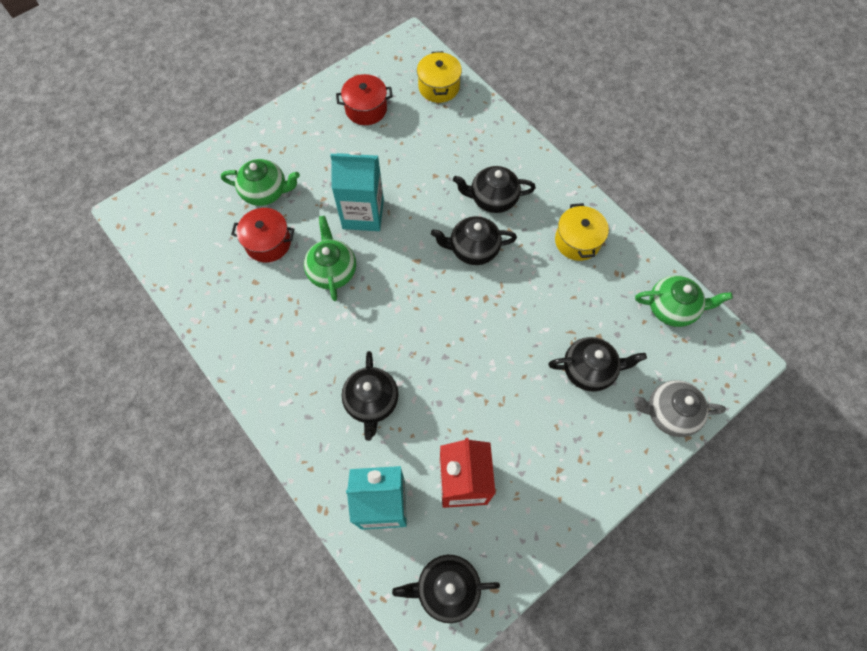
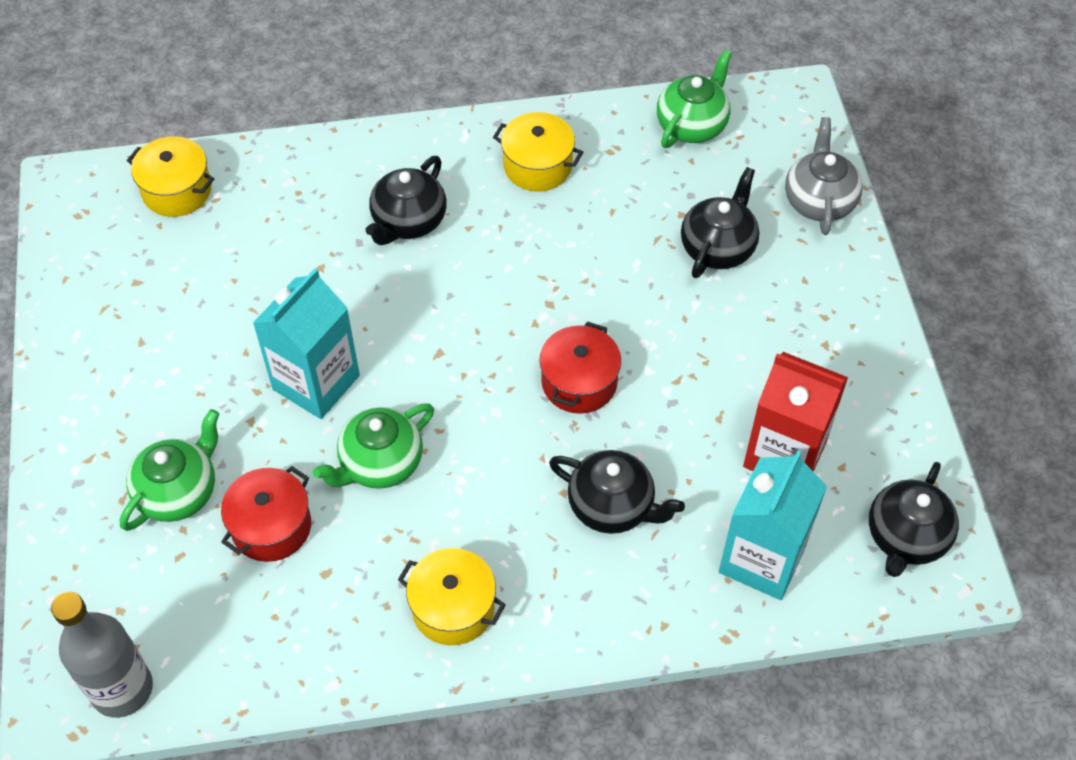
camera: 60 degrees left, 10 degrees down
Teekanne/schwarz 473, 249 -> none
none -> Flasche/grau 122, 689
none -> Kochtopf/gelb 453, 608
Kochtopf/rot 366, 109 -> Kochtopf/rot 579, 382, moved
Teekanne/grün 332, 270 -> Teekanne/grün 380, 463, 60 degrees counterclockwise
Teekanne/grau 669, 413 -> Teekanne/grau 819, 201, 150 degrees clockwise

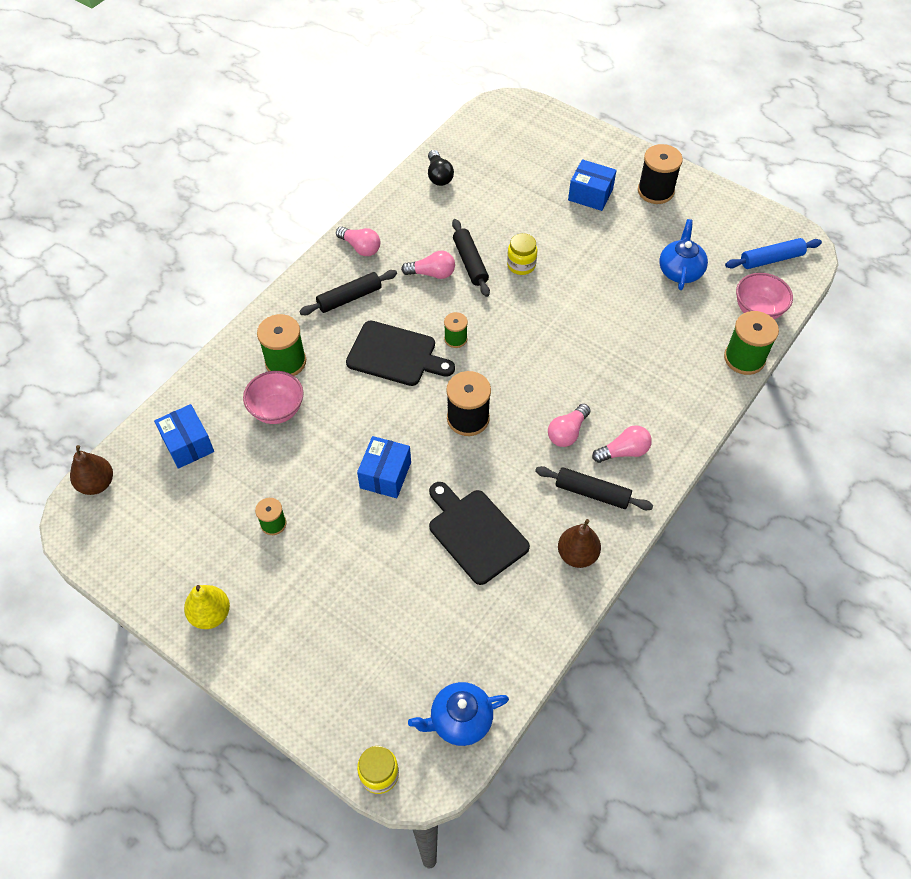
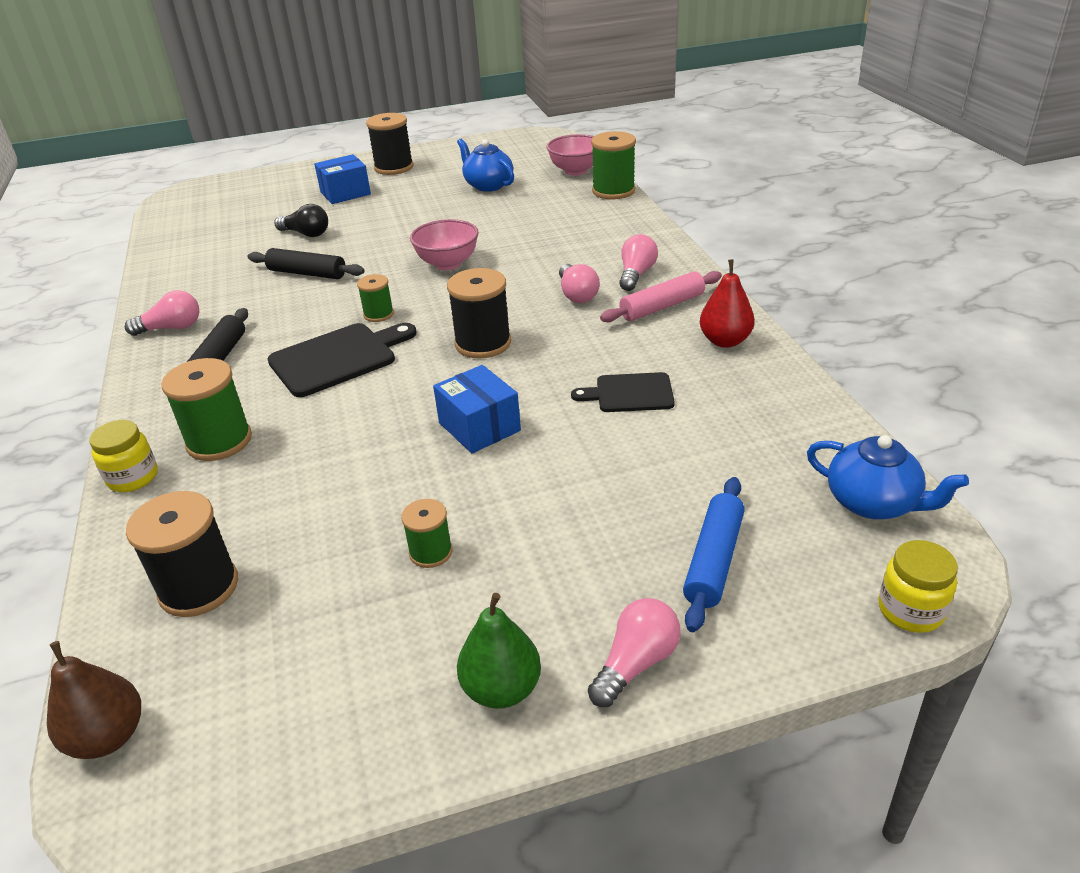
camera: 50 degrees left, 20 degrees down
Schüssel/rosa 277, 410 -> Schüssel/rosa 448, 263, moved
Glühbirne/rosa 432, 273 -> Glühbirne/rosa 636, 663, moved
Glühbirne/schwarz 439, 176 -> Glühbirne/schwarz 306, 234, moved
Einmachglas/gelb 521, 265 -> Einmachglas/gelb 133, 478, moved
Nudelholz/blau 771, 259 -> Nudelholz/blau 714, 560, moved
Schachtel/blau 188, 444 -> Garnrolle/schwarz 199, 587
Birne/gelb 211, 614 -> Birne/grün 501, 689
Nudelholz/schwarz 592, 493 -> Nudelholz/rosa 662, 306
Birne/braun 577, 555 -> Birne/rot 725, 341
Teekanne/blau 460, 720 -> Teekanne/blau 873, 503, 75 degrees counterclockwise
Schneidebrett/schwarz 475, 533 -> Schneidebrett/schwarz 630, 393, x0.63

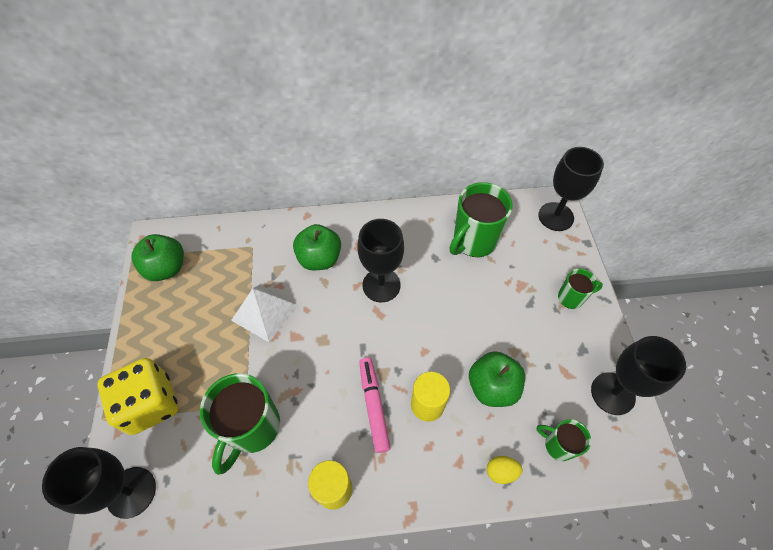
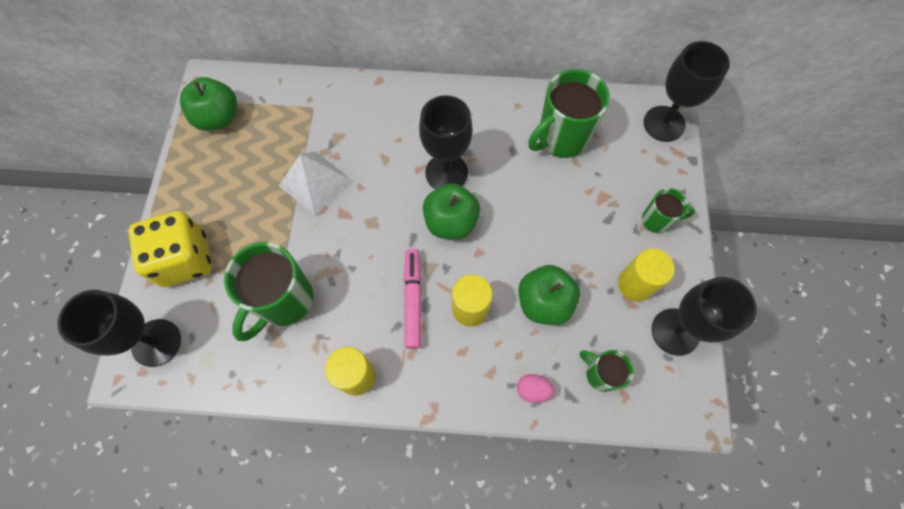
camera: 10 degrees right, 10 degrees up
none -> Vollzylinder/gelb 635, 284
Apfel/grün 319, 259 -> Apfel/grün 451, 222, moved
Ei/gelb 501, 471 -> Ei/rosa 533, 390

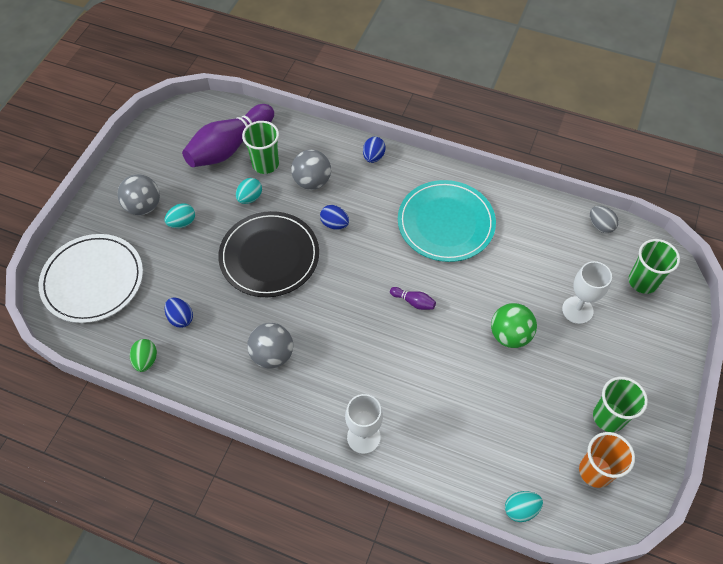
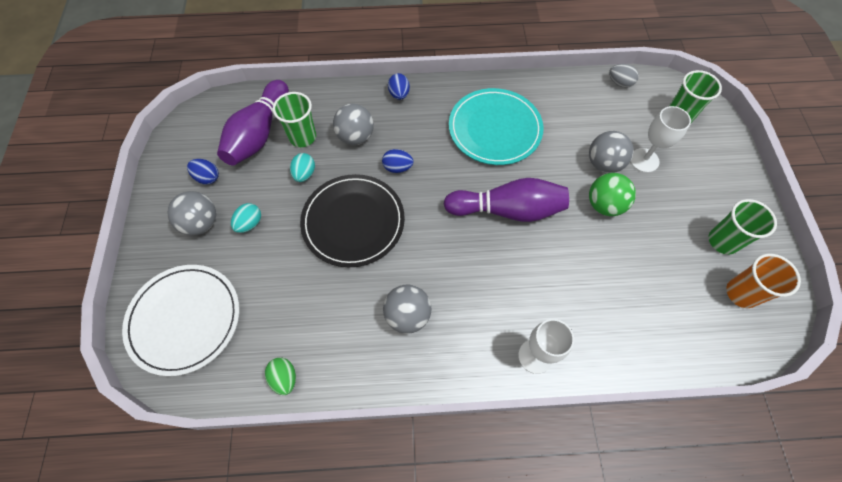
camera: 25 degrees left, 5 degrees up
Ei/türkis 520, 509 -> none
none -> Ball/grau 603, 163
Ei/blau 180, 318 -> Ei/blau 207, 177, moved
Bowlingkegel/lila 413, 302 -> Bowlingkegel/lila 507, 210, x2.49

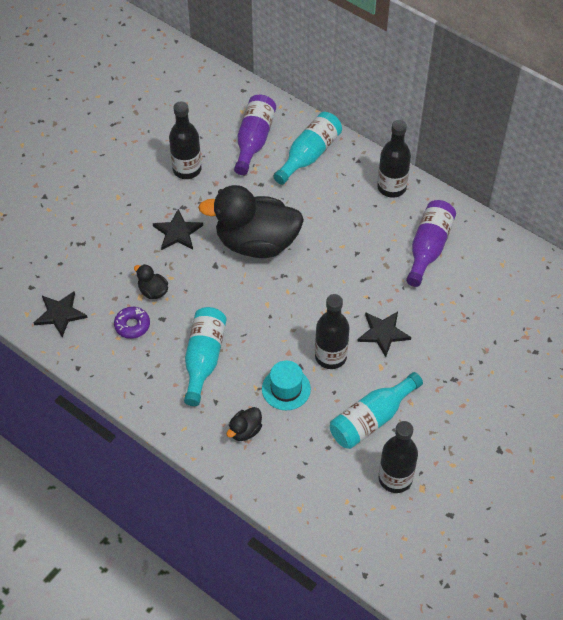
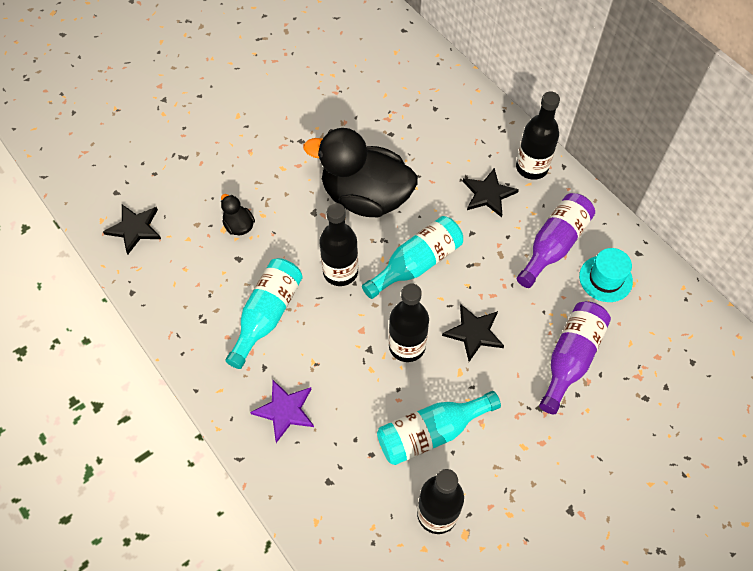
camera: 15 degrees right, 5 degrees up
Donut/lila 132, 325 -> none
Stern/schwarz 177, 232 -> Stern/schwarz 488, 194, moved
Flasche/schwarz 187, 169 -> Flasche/schwarz 340, 272, moved
Flasche/lila 254, 140 -> Flasche/lila 570, 358, moved
Hut/türkis 286, 389 -> Hut/türkis 605, 278, moved
Flasche/türkis 309, 155 -> Flasche/türkis 416, 264, moved
Ente/schwarz 245, 431 -> Stern/lila 285, 410

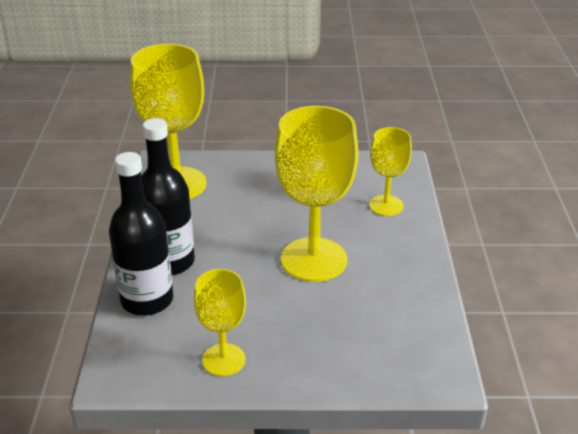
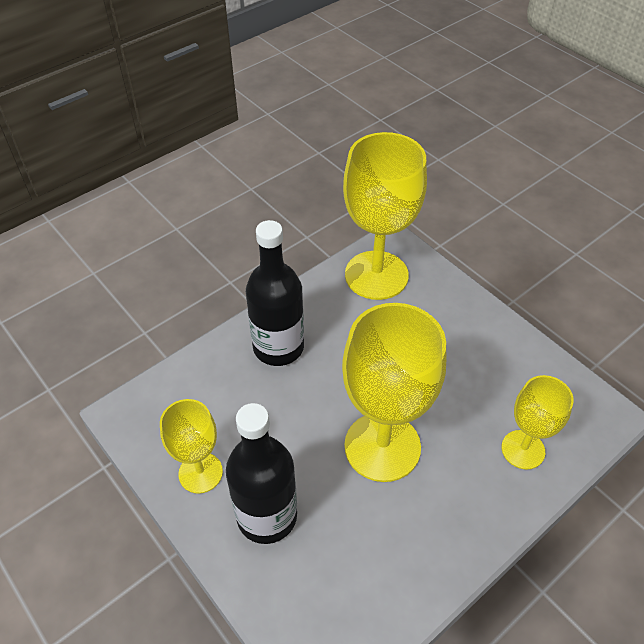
camera: 50 degrees right, 15 degrees up
Flasche/schwarz 147, 300 -> Flasche/schwarz 267, 516, moved

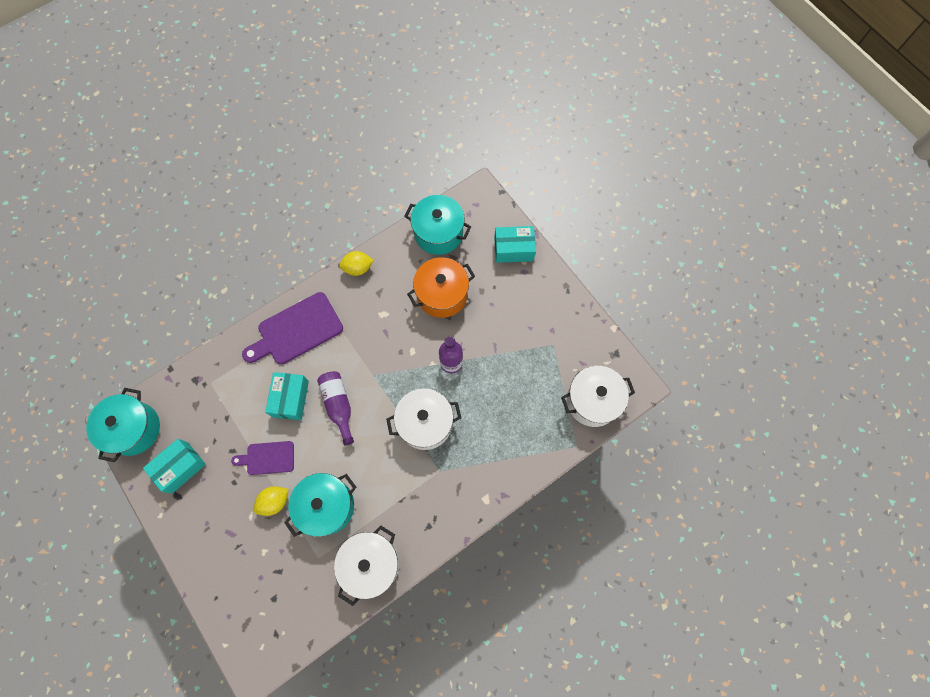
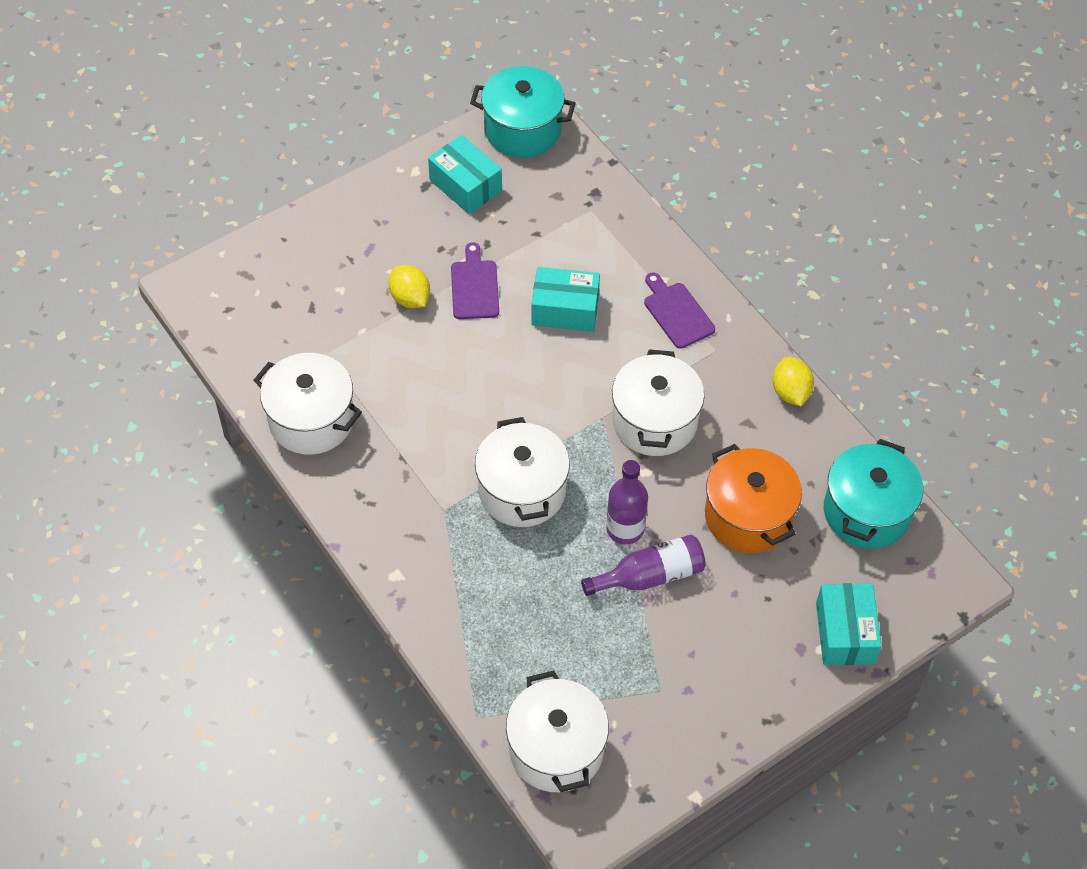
camera: 90 degrees right, 15 degrees down
Kochtopf/türkis 326, 506 -> none
none -> Kochtopf/weiß 654, 421
Flasche/lila 338, 405 -> Flasche/lila 650, 576, moved
Schneidebrett/lila 297, 330 -> Schneidebrett/lila 677, 313, x0.58

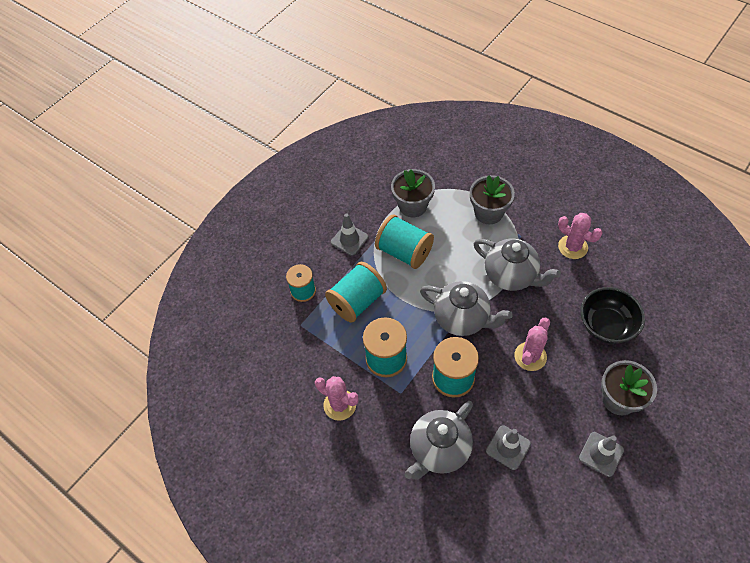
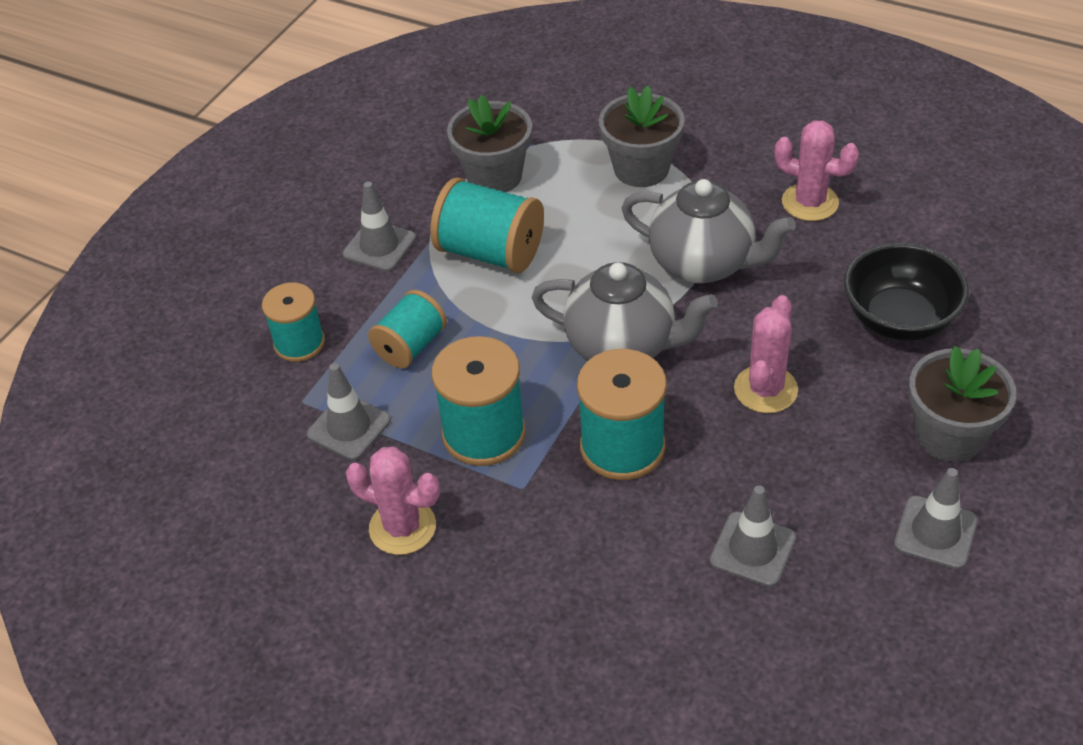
camera: 10 degrees left, 10 degrees down
Teekanne/grau 439, 450 -> none
none -> Leitkegel/grau 349, 427
Garnrolle/türkis 357, 301 -> Garnrolle/türkis 410, 346, x0.65

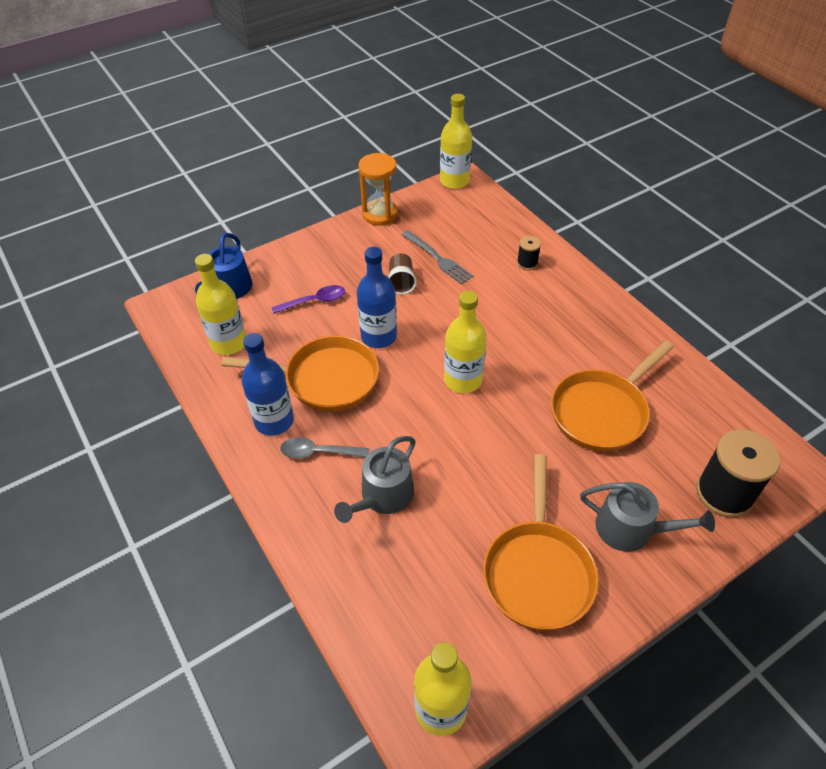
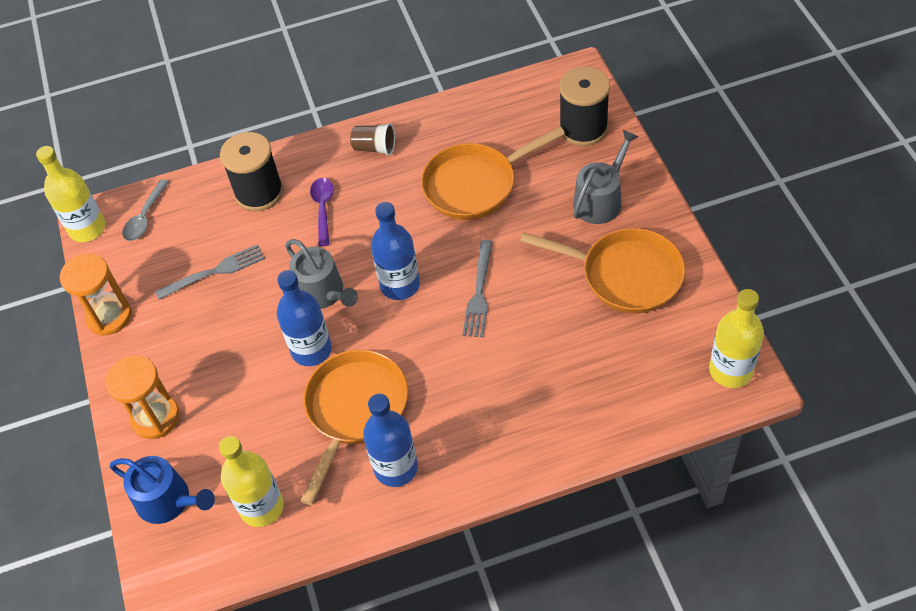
camera: 70 degrees left, 5 degrees up
none -> Sanduhr/orange 155, 417
none -> Gabel/grau 479, 292
Löffel/lila 315, 301 -> Löffel/lila 323, 209, moved
Löffel/grau 318, 452 -> Löffel/grau 145, 217, moved
Gießkanne/grau 383, 496 -> Gießkanne/grau 323, 293, moved
Becher/braun 401, 282 -> Becher/braun 375, 148, moved
Flasche/gelb 463, 380 -> Flasche/blau 400, 285
Pfanne/orange 602, 411 -> Pfanne/orange 475, 185, 90 degrees clockwise
Garnrolle/schwarz 527, 263 -> Garnrolle/schwarz 259, 192, x2.08

